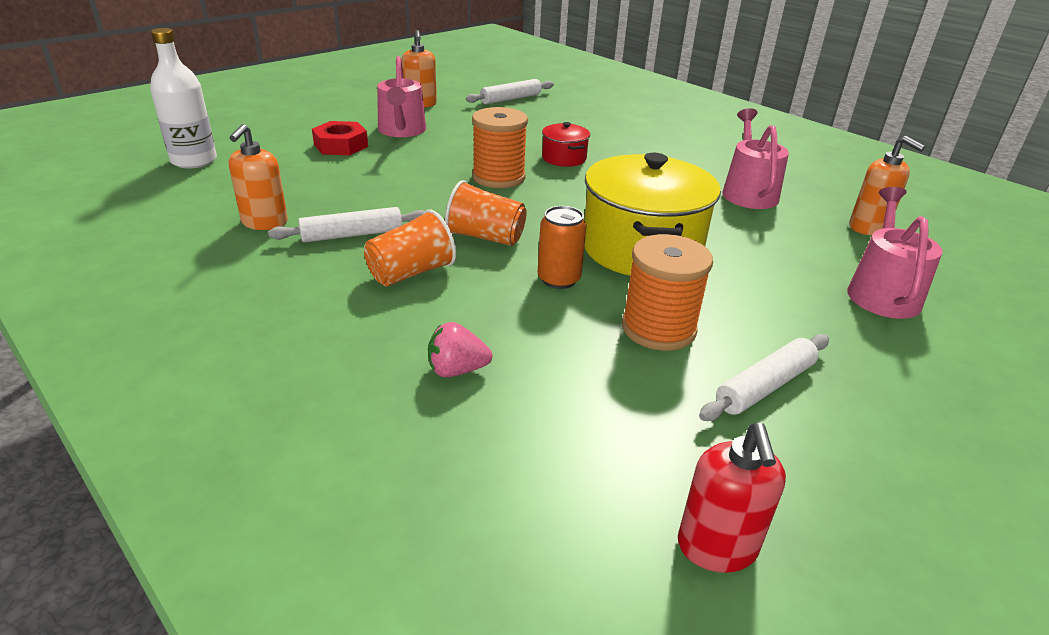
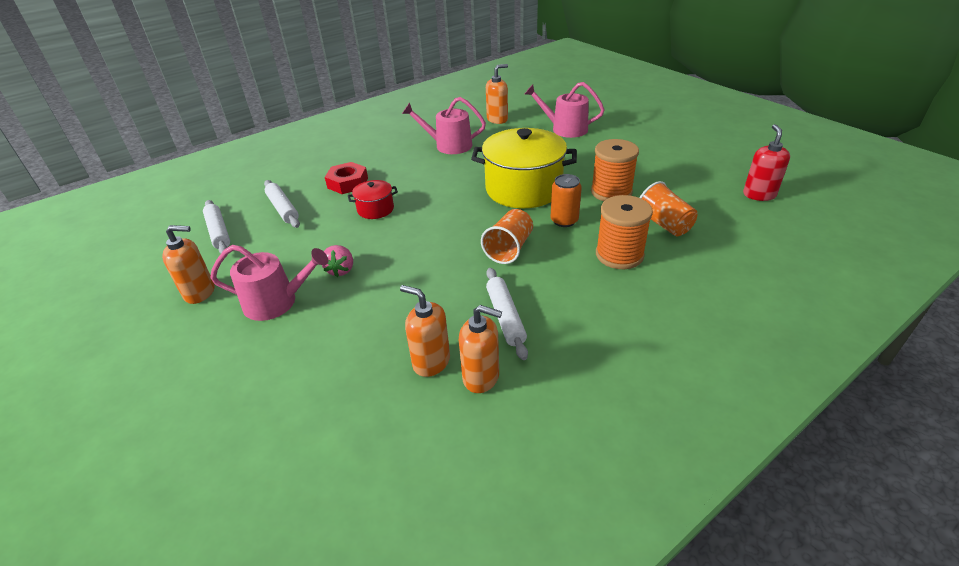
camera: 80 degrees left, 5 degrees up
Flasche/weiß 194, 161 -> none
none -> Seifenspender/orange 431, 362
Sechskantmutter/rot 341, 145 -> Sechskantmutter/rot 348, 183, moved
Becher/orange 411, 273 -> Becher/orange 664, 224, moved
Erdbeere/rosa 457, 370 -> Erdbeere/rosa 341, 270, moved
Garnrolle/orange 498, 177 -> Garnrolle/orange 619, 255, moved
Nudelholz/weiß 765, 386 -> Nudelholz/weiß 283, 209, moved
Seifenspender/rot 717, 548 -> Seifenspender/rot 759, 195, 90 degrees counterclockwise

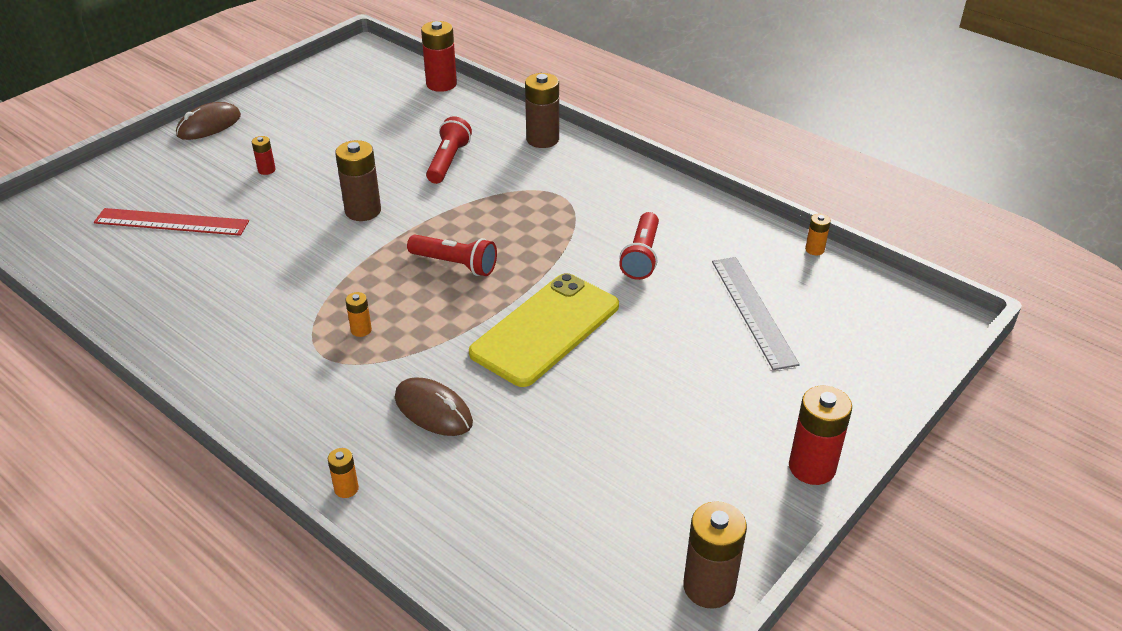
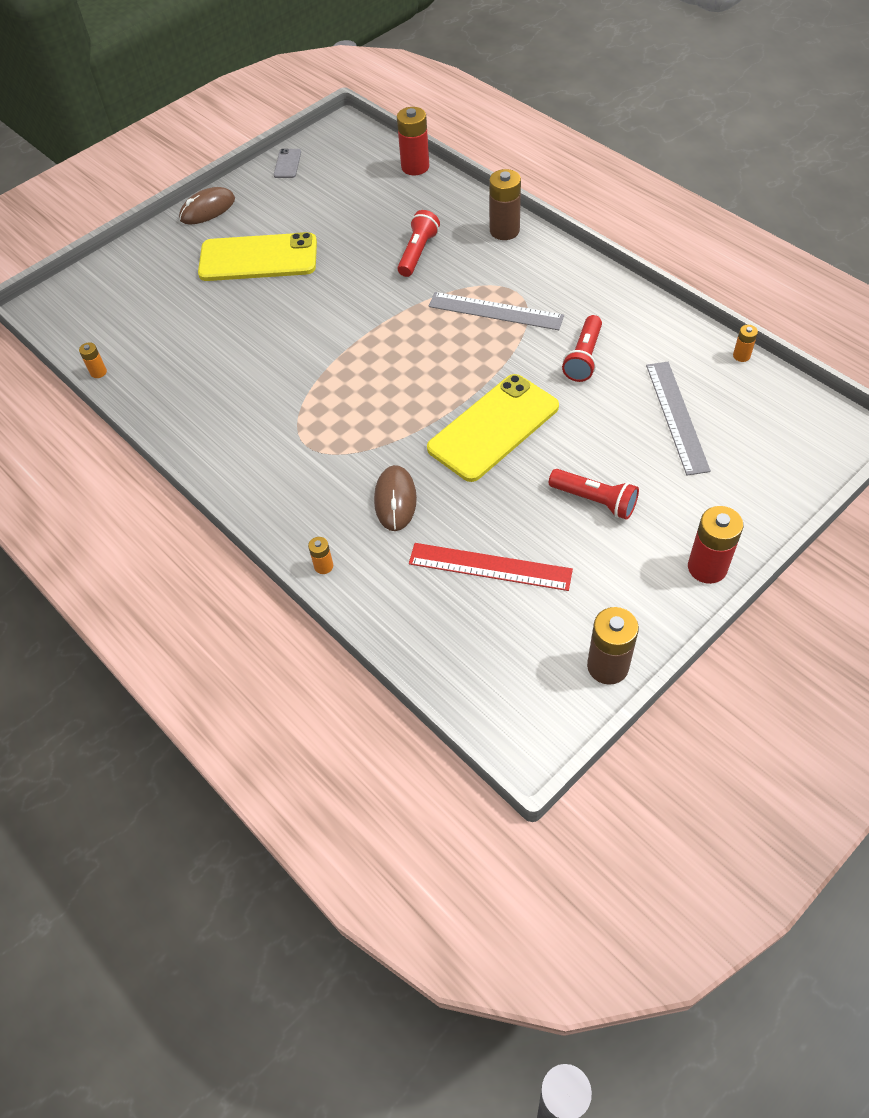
camera: 10 degrees right, 15 degrees up
Batterie/braun 363, 211 -> none
none -> Handy/grau 287, 164
none -> Lineal/grau 495, 311
Lineal/rot 171, 222 -> Lineal/rot 490, 566, moved
Batterie/orange 361, 330 -> Batterie/orange 98, 372, moved
Taschenlampe/rot 455, 264 -> Taschenlampe/rot 594, 501, moved
Batterie/rot 266, 170 -> Handy/gelb 258, 258
Computermaus/braun 433, 410 -> Computermaus/braun 395, 500, 45 degrees clockwise

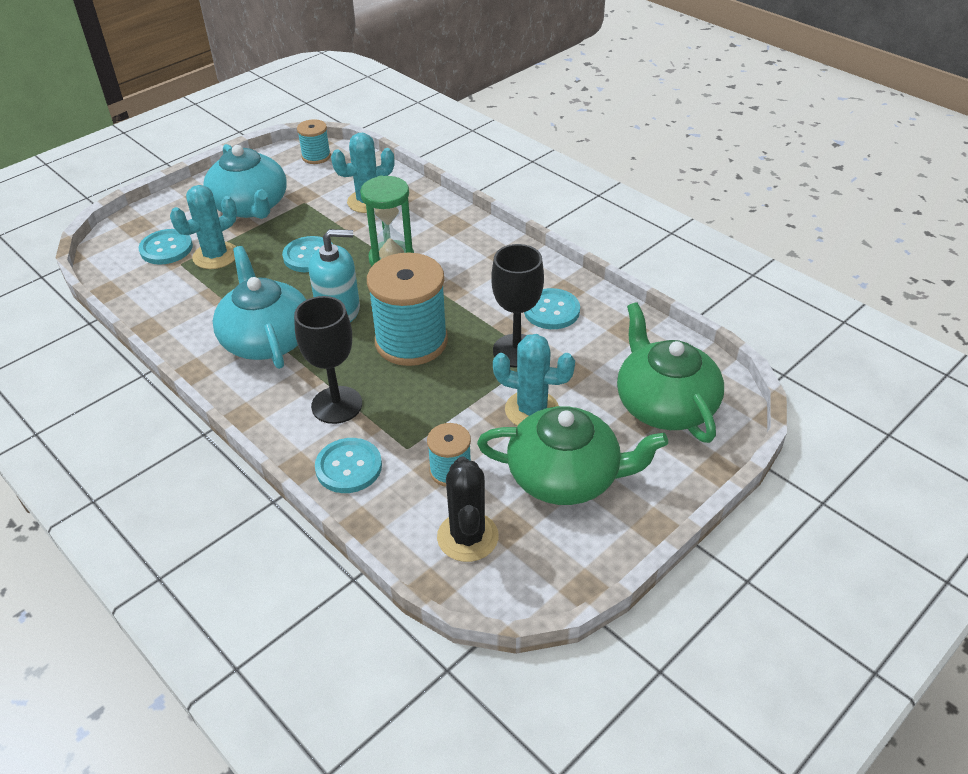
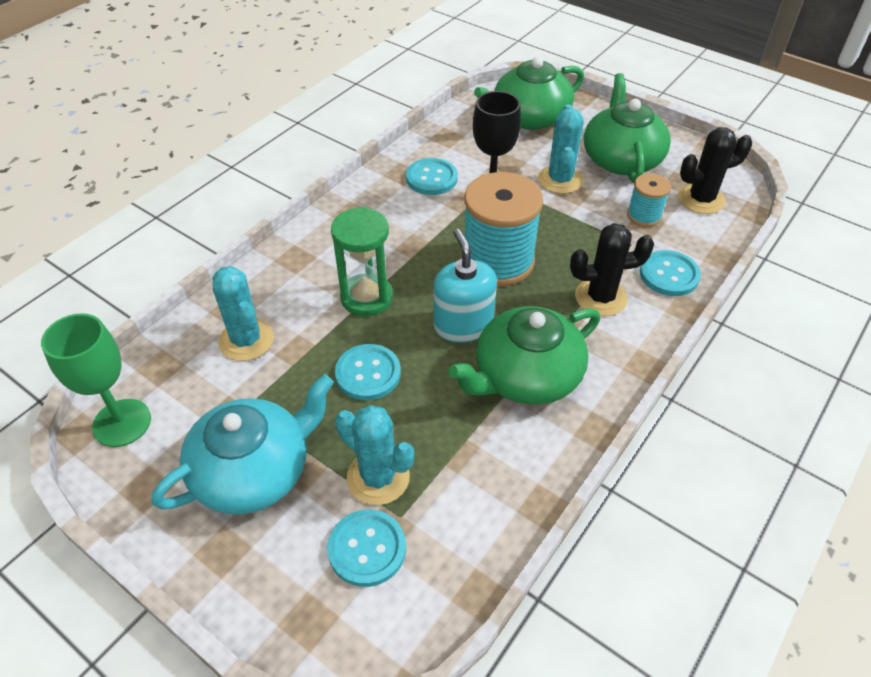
camera: 100 degrees left, 5 degrees up
Kelch/schwarz 337, 405 -> Kaktus/schwarz 600, 297
Garnrolle/türkis 316, 156 -> Kelch/grün 122, 423
Teekanne/türkis 267, 339 -> Teekanne/grün 526, 376

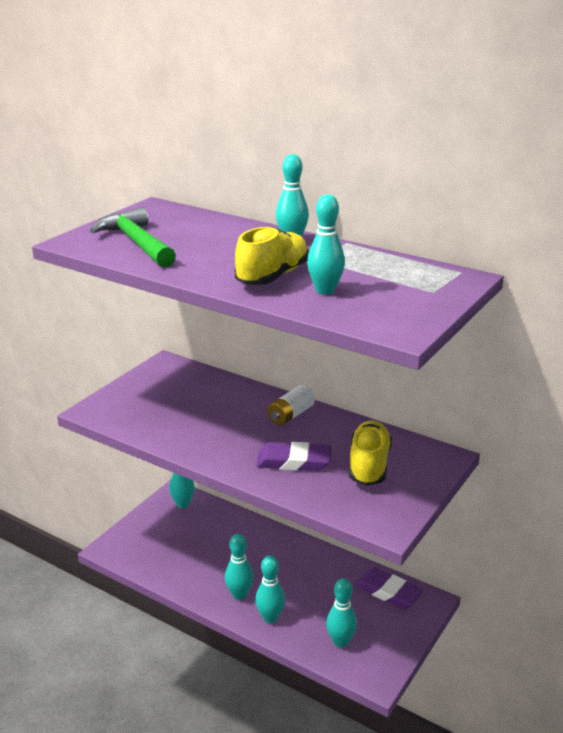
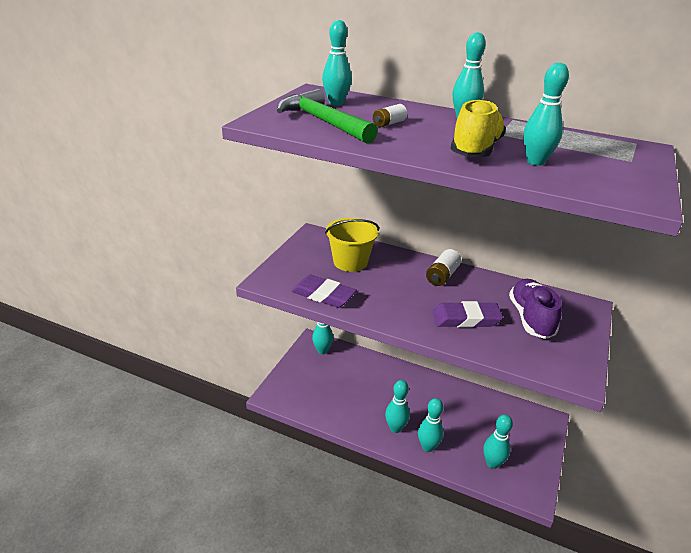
camera: 10 degrees left, 5 degrees up
none -> Bowlingkegel/türkis 336, 103
none -> Eimer/gelb 350, 262
none -> Batterie/weiß 389, 123
Radiergummi/lila 388, 592 -> Radiergummi/lila 323, 295, moved
Schuh/gelb 369, 465 -> Schuh/lila 530, 318

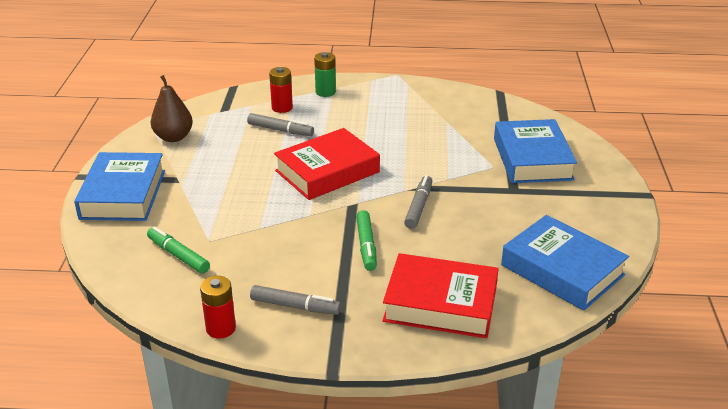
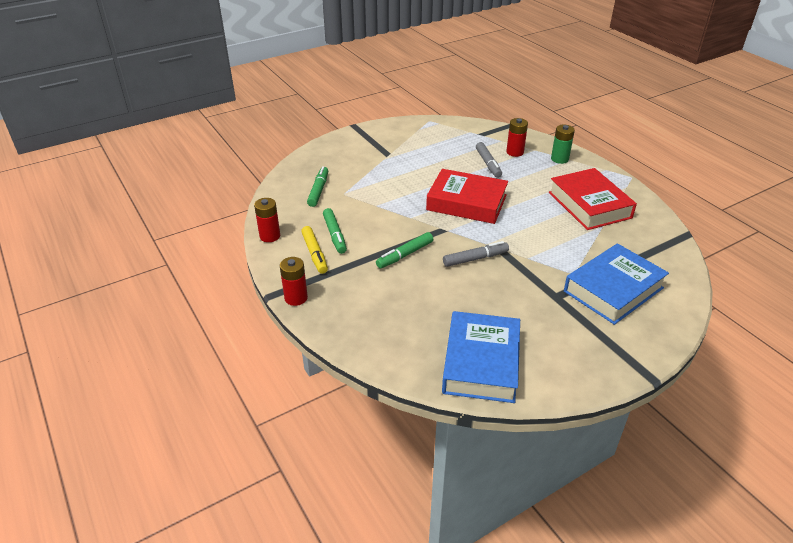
camera: 55 degrees right, 5 degrees up
Buch/blau 123, 194 -> none
Birne/braun 173, 137 -> none
none -> Batterie/rot 296, 298
none -> Filzstift/grün 335, 235
Buch/rot 440, 304 -> Buch/rot 589, 205, moved
Filzstift/grau 295, 306 -> Filzstift/gelb 315, 254

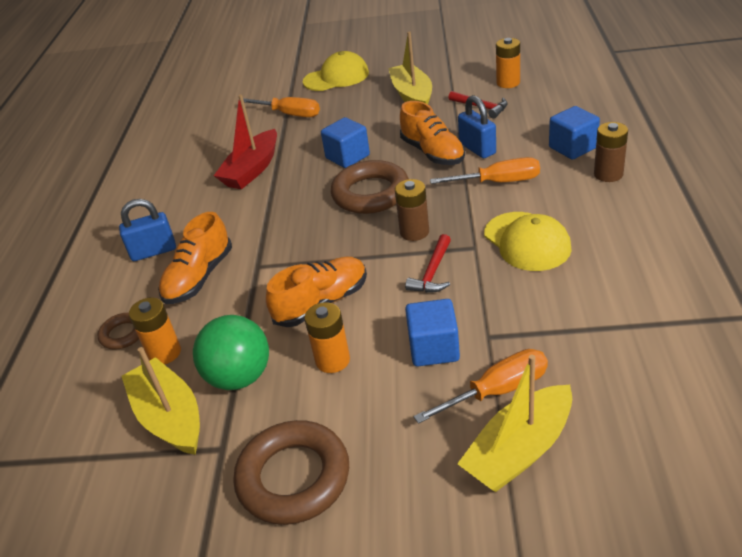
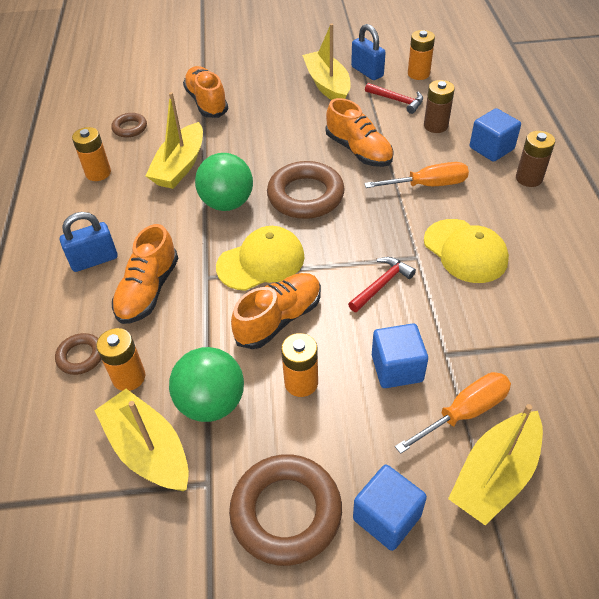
camera: 10 degrees left, 10 degrees up
none -> Batterie/orange 98, 173
none -> Ring/braun 130, 128
none -> Ball/grün 227, 203
Kappe/gelb 336, 77 -> Kappe/gelb 261, 261, moved
Kubus/blau 347, 157 -> Kubus/blau 387, 517, moved
Batterie/braun 414, 232 -> Batterie/braun 435, 126, moved
Vorhängeschloss/blau 477, 149 -> Vorhängeschloss/blau 367, 72, moved
Schraubenzieher/orange 289, 114 -> Schuh/orange 207, 102
Boot/rot 252, 170 -> Boot/gelb 180, 166
Hammer/rot 432, 272 -> Hammer/rot 381, 284, 150 degrees counterclockwise

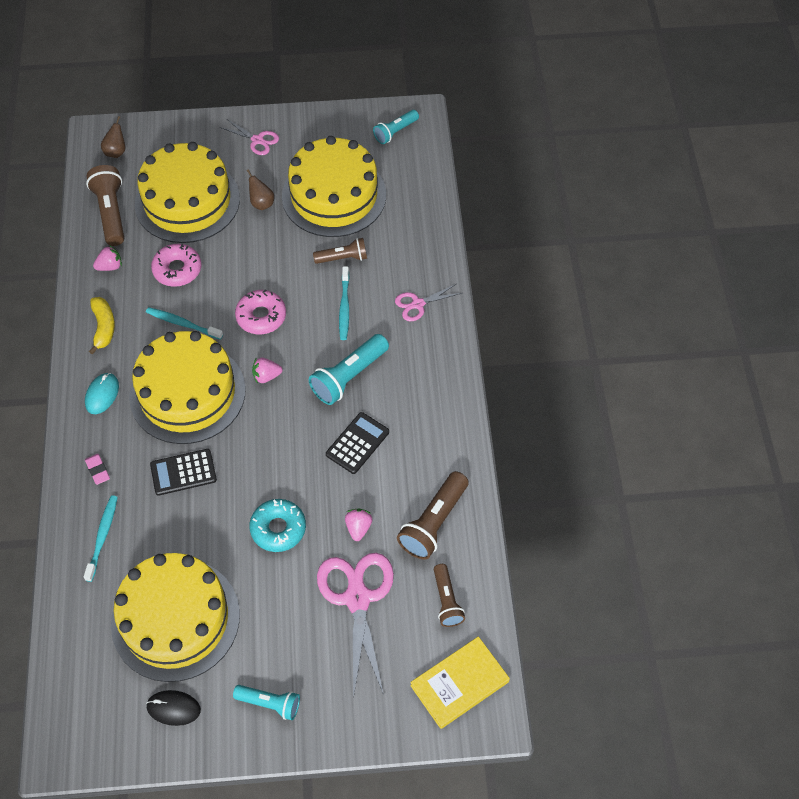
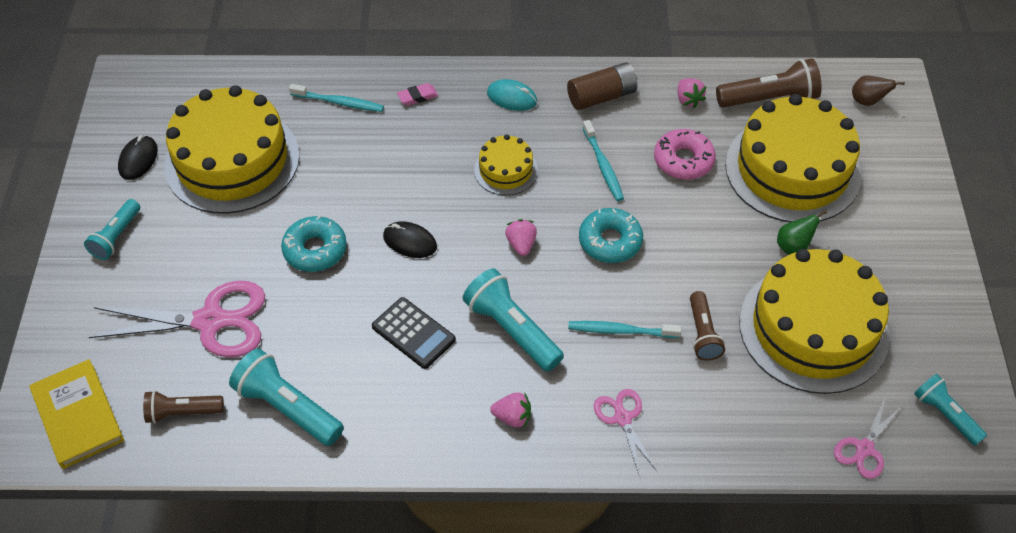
camera: 95 degrees right, 5 degrees down
Taschenrechner/schwarz 183, 472 -> none
none -> Computermaus/schwarz 410, 242
Schere/rosa 257, 140 -> Schere/rosa 864, 448, moved
Erdbeere/rosa 358, 528 -> Erdbeere/rosa 512, 417, moved
Banane/gelb 103, 327 -> Batterie/braun 602, 96
Donut/rosa 261, 316 -> Donut/türkis 610, 241
Birne/braun 261, 203 -> Birne/grün 793, 246
Taschenlampe/braun 433, 523 -> Taschenlampe/türkis 287, 407
Zahnbürste/türkis 182, 324 -> Zahnbürste/türkis 603, 165, 135 degrees clockwise
Kuchen/gelb 187, 393 -> Kuchen/gelb 505, 170, x0.48

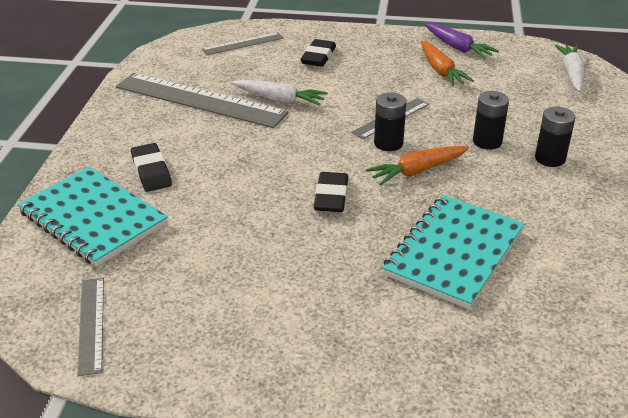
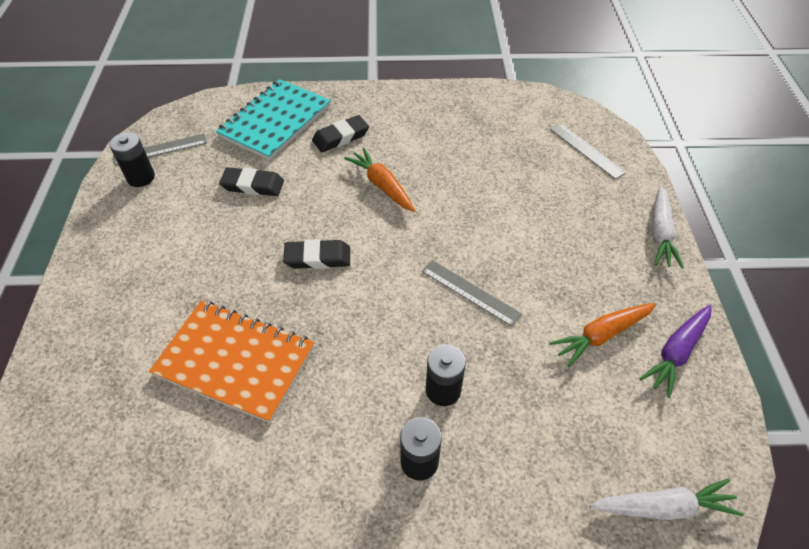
camera: 80 degrees right, 15 degrees up
Lineal/grau 199, 100 -> none
Karotte/weiß 280, 99 -> Karotte/weiß 660, 233, moved
Radiergummi/schwarz 318, 57 -> Radiergummi/schwarz 253, 185, moved
Karotte/orange 417, 171 -> Karotte/orange 382, 185, moved
Batterie/schwarz 388, 143 -> Batterie/schwarz 141, 177, moved
Notizbuch/türkis 454, 253 -> Notizbuch/orange 235, 361

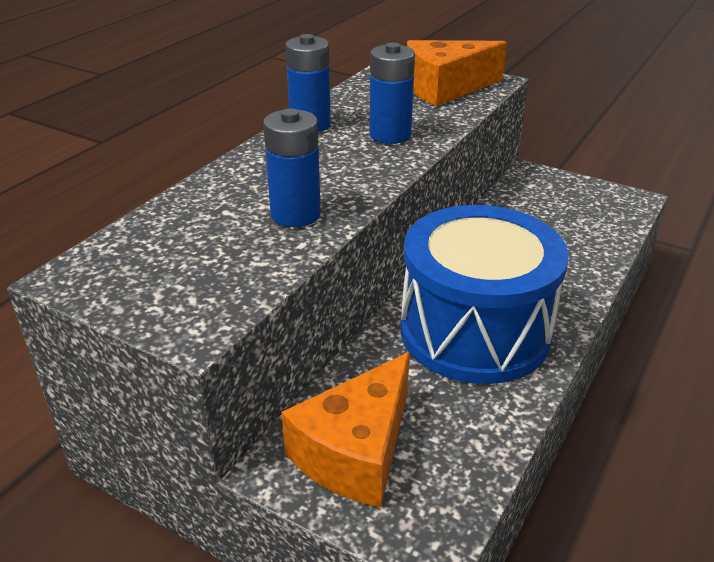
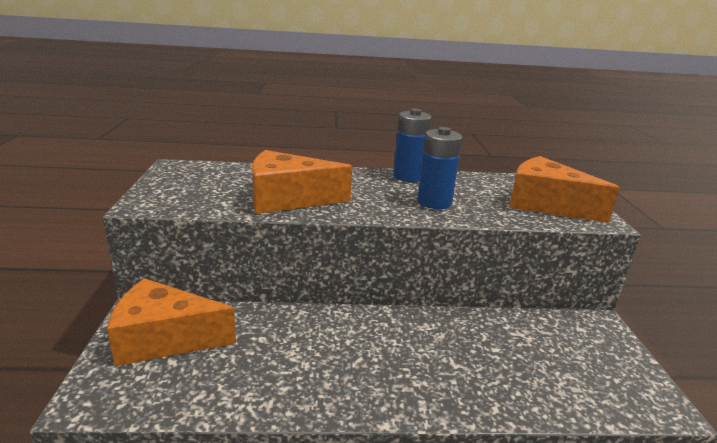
camera: 55 degrees right, 10 degrees down
Trommel/blau 475, 331 -> none
Batterie/blau 295, 214 -> Käse/orange 288, 199

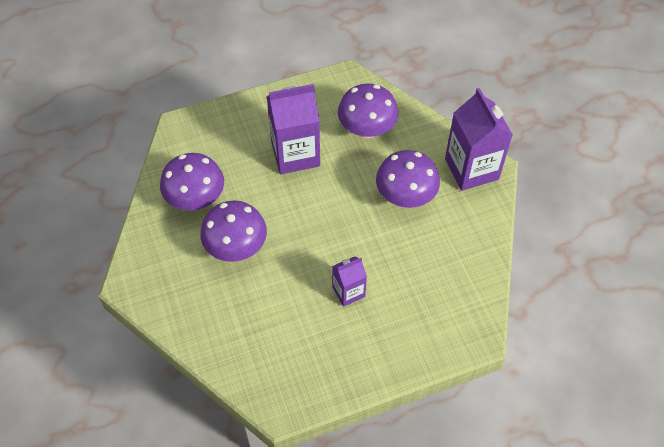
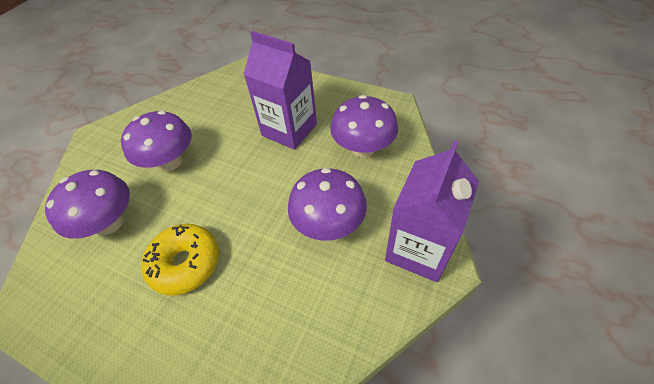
camera: 50 degrees right, 5 degrees down
Pilz/lila 196, 199 -> Pilz/lila 110, 223, moved
Getränkekarton/lila 348, 292 -> Donut/gelb 185, 263

